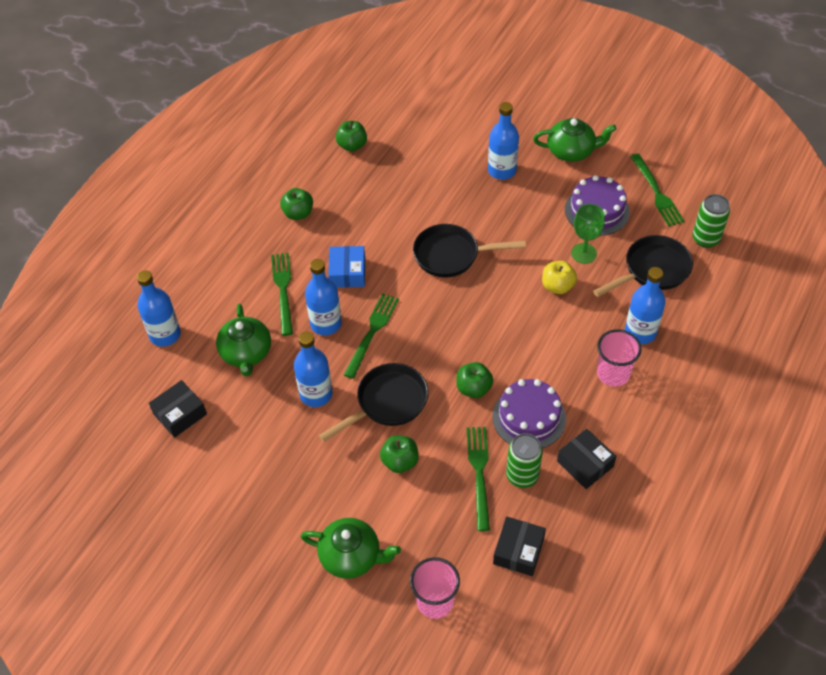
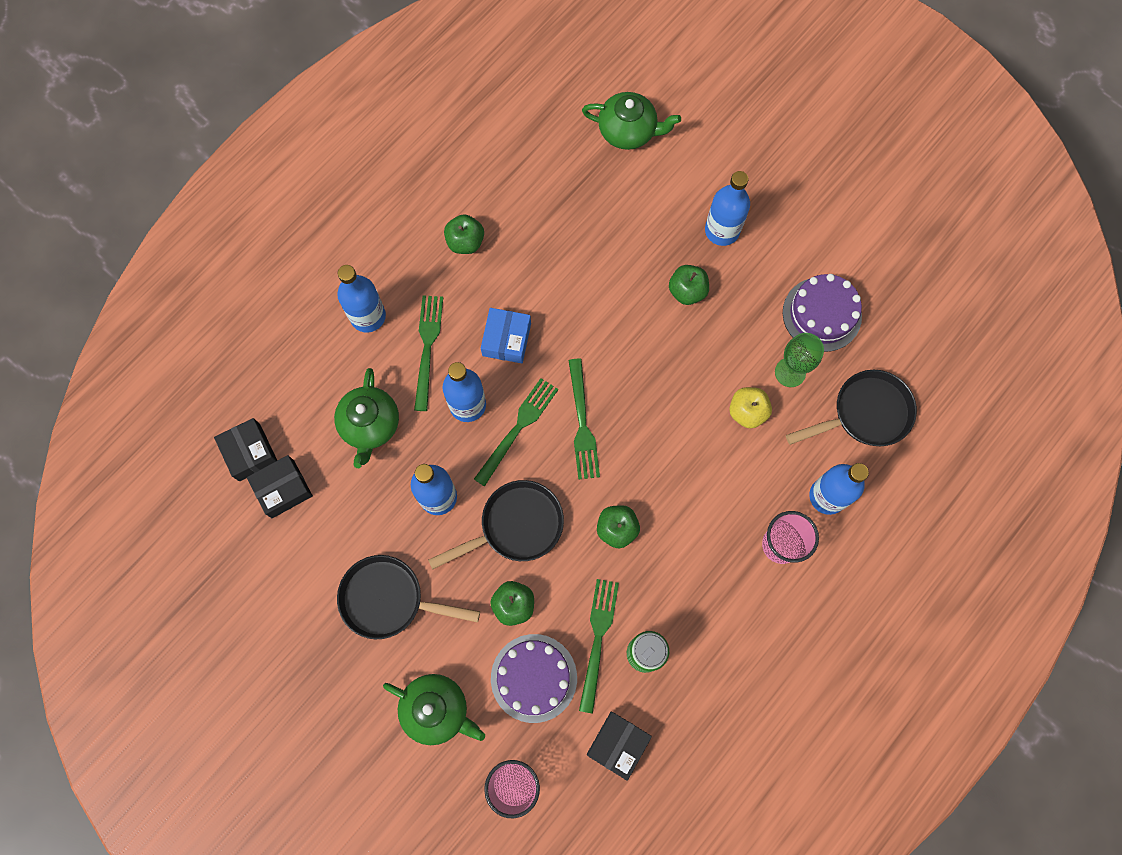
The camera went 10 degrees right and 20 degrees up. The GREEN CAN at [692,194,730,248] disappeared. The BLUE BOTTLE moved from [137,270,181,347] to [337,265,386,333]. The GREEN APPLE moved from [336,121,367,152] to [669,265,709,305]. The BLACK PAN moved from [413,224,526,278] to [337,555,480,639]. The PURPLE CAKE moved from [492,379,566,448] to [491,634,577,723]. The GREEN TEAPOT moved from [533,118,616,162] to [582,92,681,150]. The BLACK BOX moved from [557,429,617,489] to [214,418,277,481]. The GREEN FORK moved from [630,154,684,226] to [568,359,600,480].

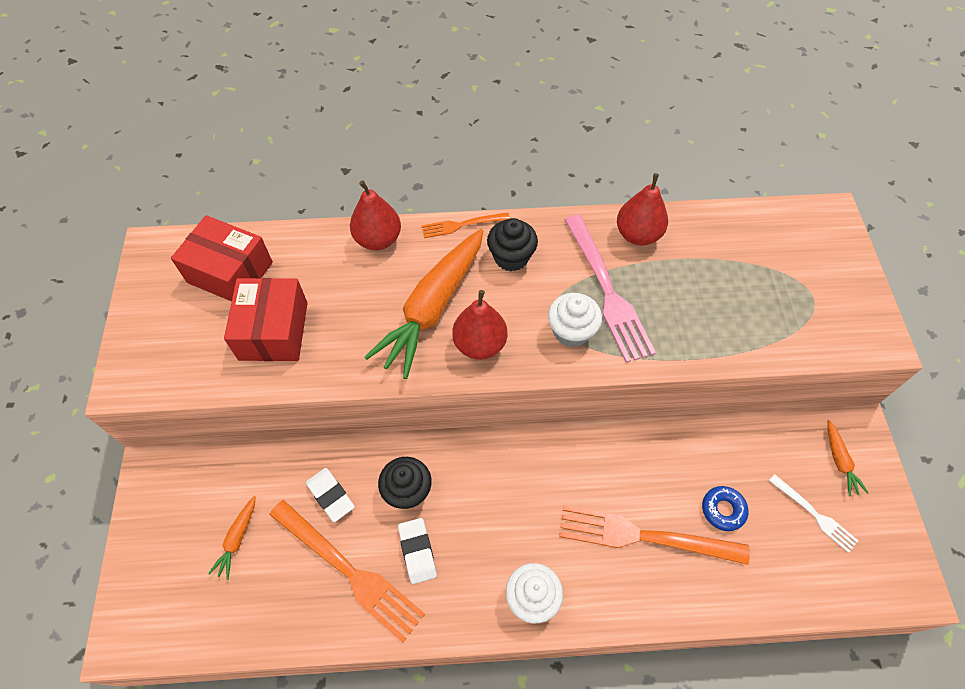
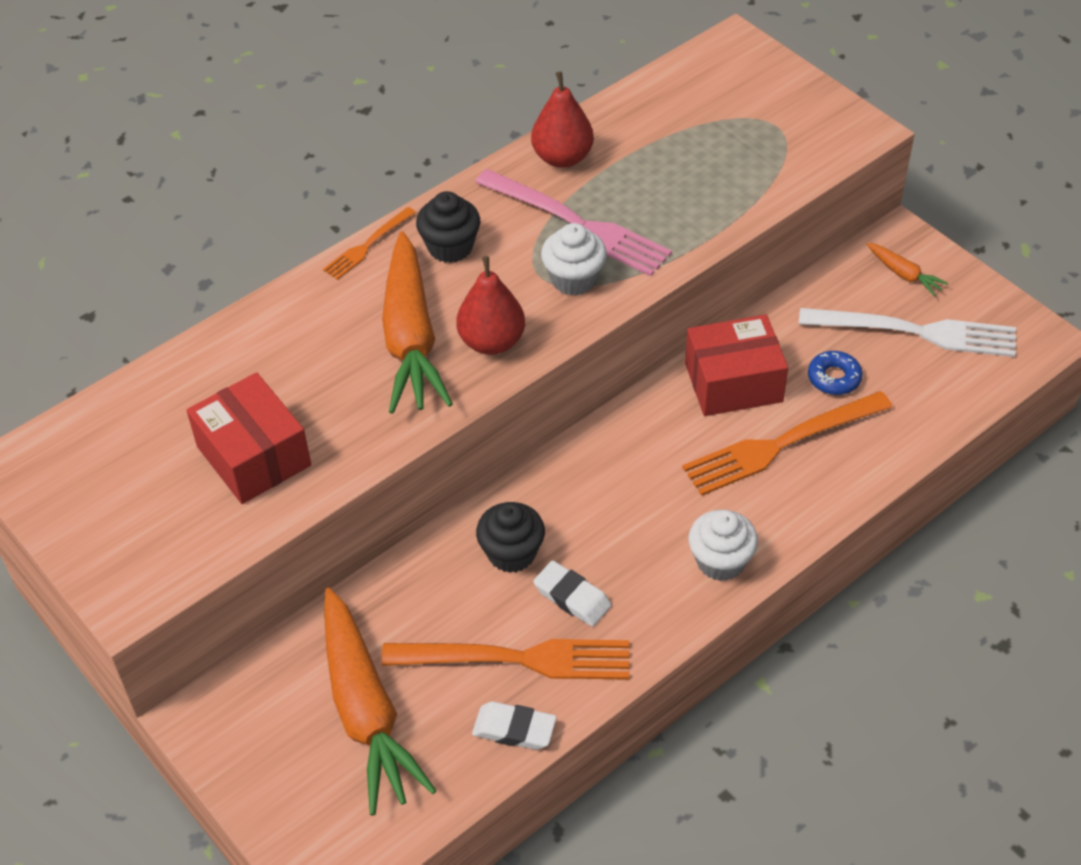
The camera went 35 degrees left and 10 degrees down. The RED PEAR at [350,180,401,250] disappeared. The RED BOX moved from [171,215,273,301] to [685,314,788,416]. The WHITE ERASER moved from [306,468,355,522] to [472,702,557,750]. The ORANGE CARROT at [208,496,256,580] changed to 2.31 times the size. The WHITE FORK at [769,474,858,553] changed to 1.89 times the size.

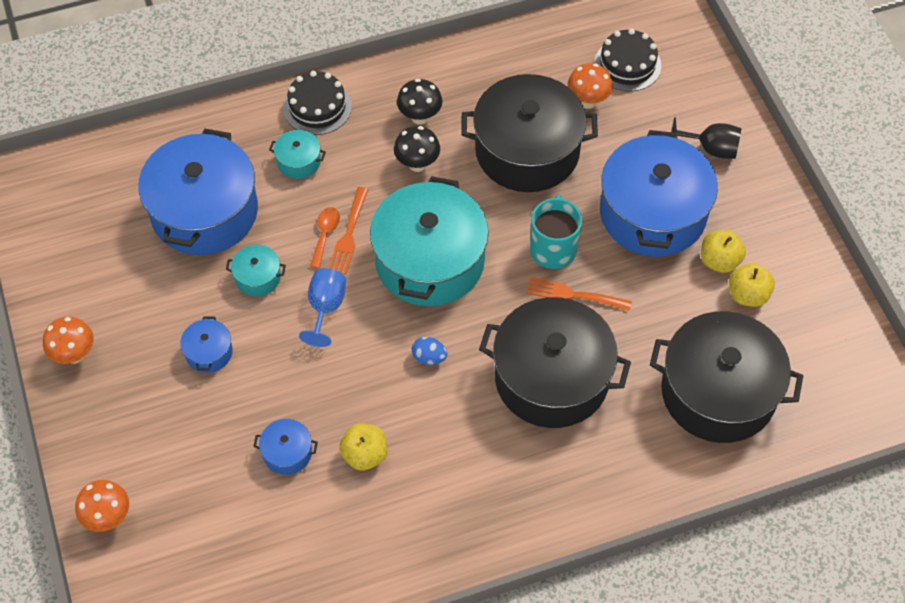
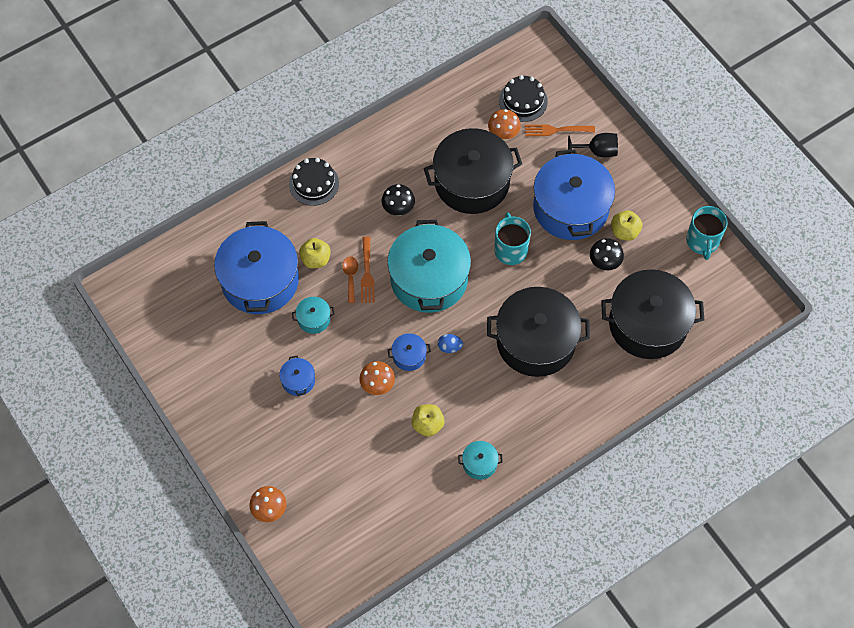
The camera went 15 degrees left and 5 degrees up. The BLUE GOBLET at [299,268,346,347] disappeared. The TURQUOISE MUG at [686,206,727,260] appeared. The ORANGE MUSHROOM moved from [43,317,94,364] to [359,361,395,395]. The BLUE POT moved from [253,419,318,475] to [388,333,431,371]. The TURQUOISE POT moved from [269,130,326,179] to [458,441,503,480]. The BLACK MUSHROOM moved from [397,79,442,125] to [590,238,624,270]. The ORANGE FORK moved from [526,277,632,311] to [525,124,595,136]. The YELLOW APPLE moved from [729,263,775,307] to [299,238,331,268].

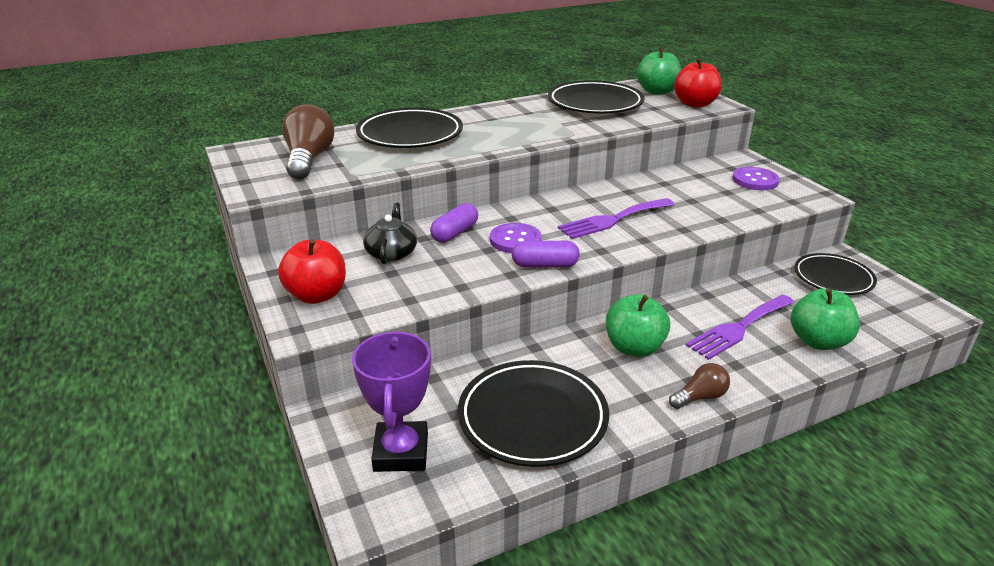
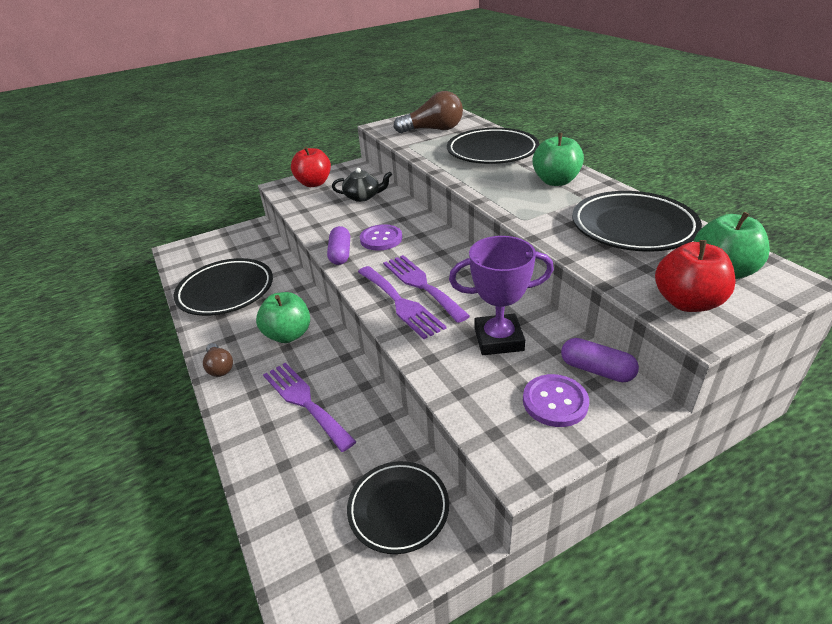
The camera went 90 degrees right and 5 degrees up. The PURPLE FORK at [358,266,447,339] appeared. The PURPLE TROPHY moved from [352,331,431,472] to [449,236,554,355]. The PURPLE CAPSULE moved from [430,203,478,243] to [561,338,639,382]. The GREEN APPLE moved from [791,288,860,350] to [532,133,584,186].

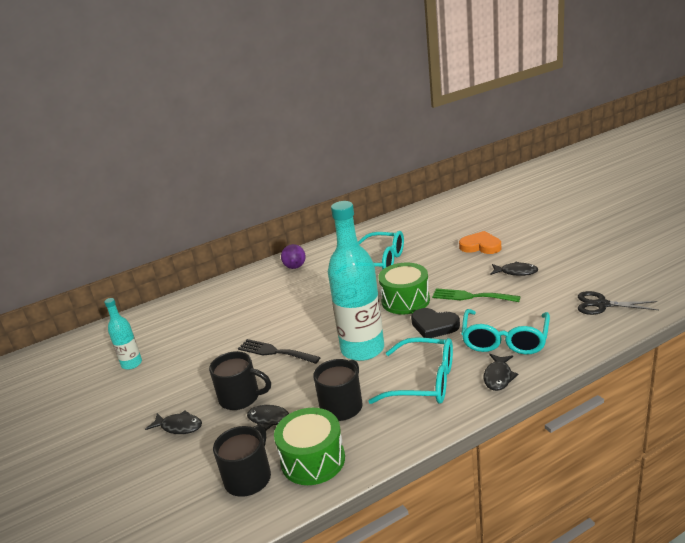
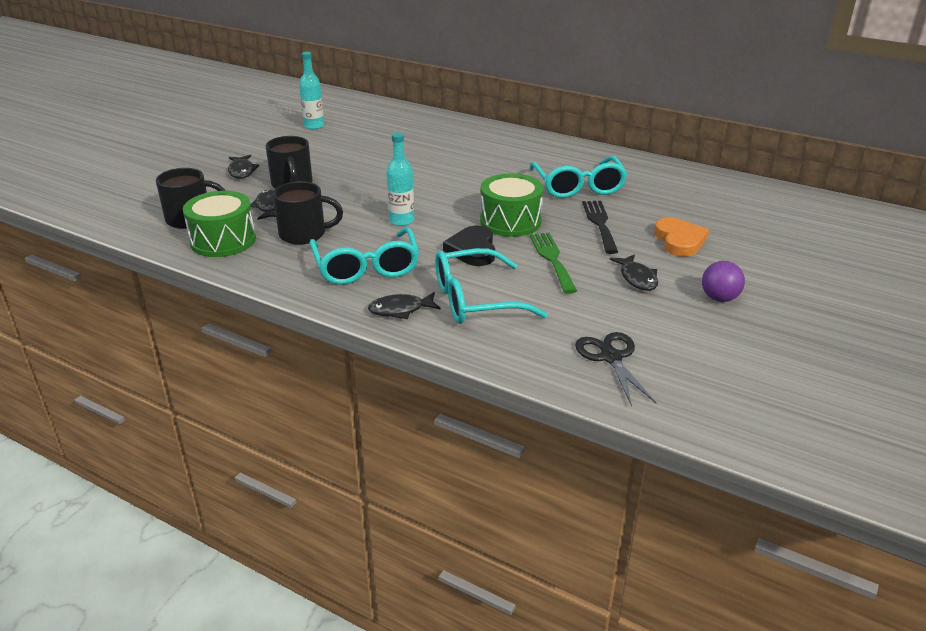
The camera went 55 degrees right and 5 degrees up. The BLACK FORK moved from [238,339,321,364] to [582,201,618,254]. The PURPLE BALL moved from [281,244,306,269] to [702,261,745,302]. The TURQUOISE BOTTLE at [328,201,384,361] changed to 0.50 times the size.

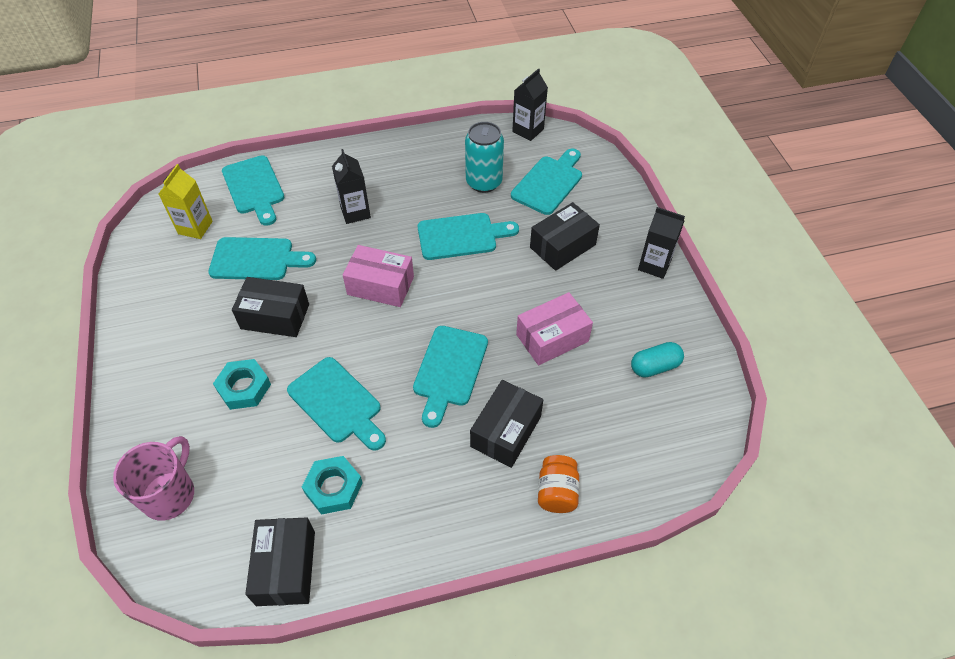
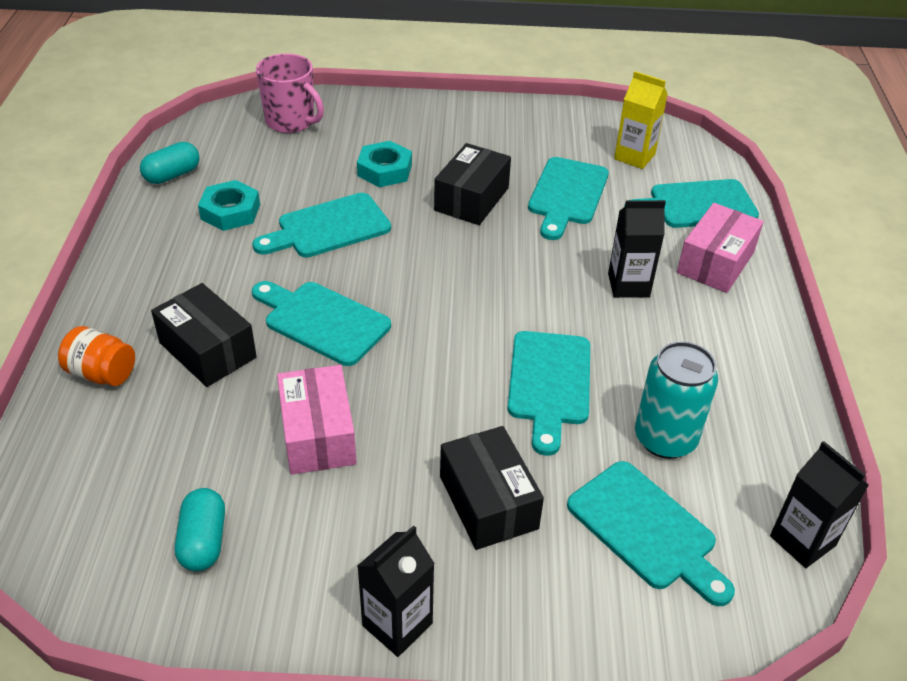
The camera went 105 degrees right and 10 degrees down. The PINK BOX moved from [343,245,414,307] to [677,203,764,293]. The BLACK BOX at [245,517,315,606] was replaced by the TURQUOISE CAPSULE at [140,142,200,184].

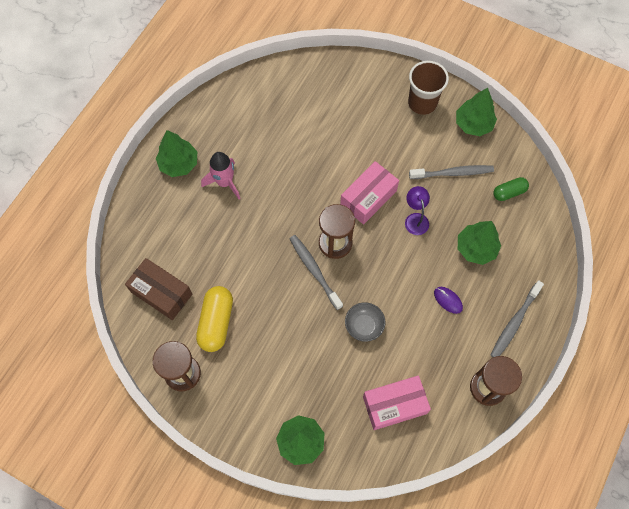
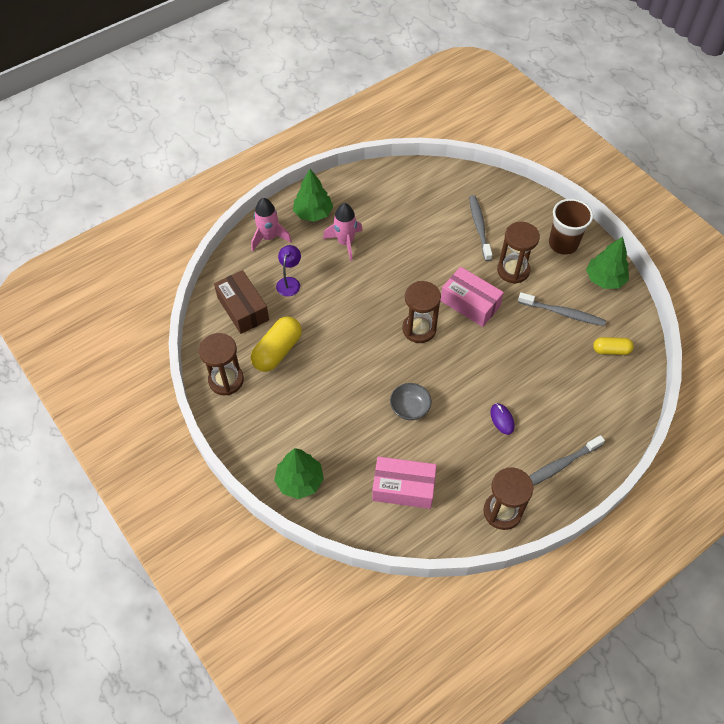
The camera went 25 degrees right and 10 degrees down. The GREEN TREE at [458,221,501,265] disappeared. The PINK ROCKET at [251,198,292,251] appeared. The BROWN HOURGLASS at [497,222,540,284] appeared. The GREY TOOTHBRUSH moved from [290,235,343,310] to [469,195,492,261]. The PURPLE LAMP moved from [405,186,430,235] to [276,245,301,296]. The GREEN CAPSULE at [493,177,529,201] became the YELLOW CAPSULE at [593,337,634,355]. The PINK BOX at [340,161,399,224] turned 60 degrees clockwise.

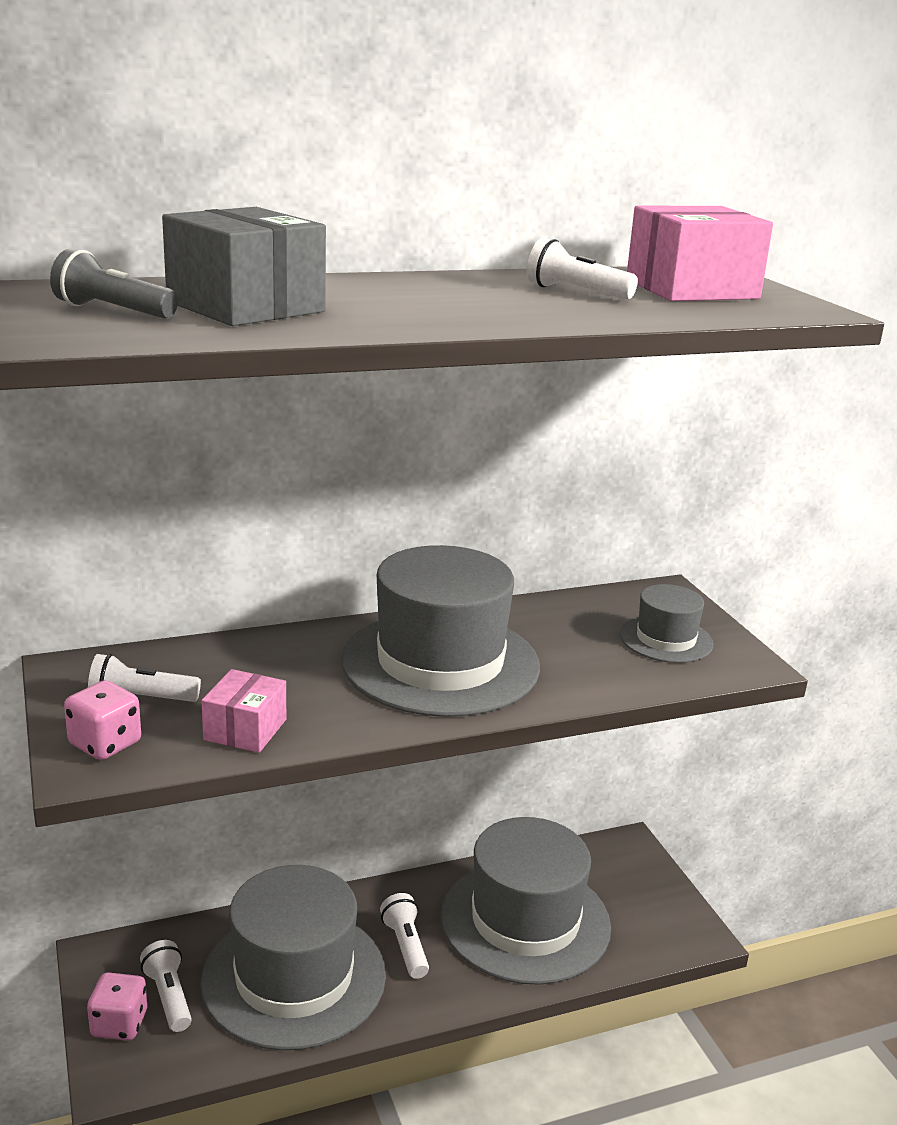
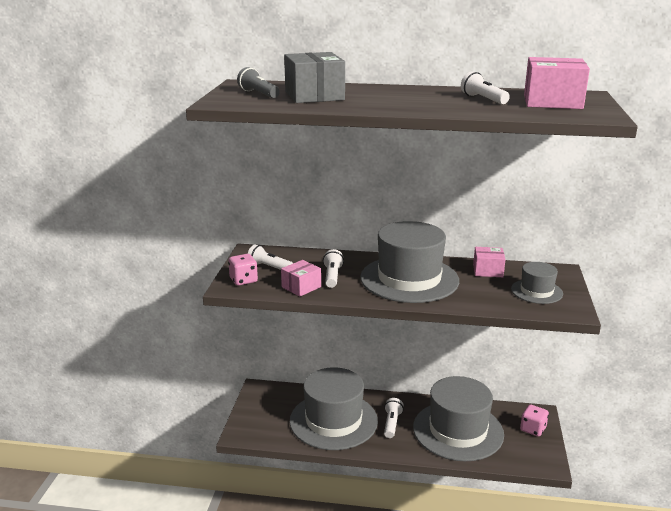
The camera went 30 degrees right and 0 degrees up. The PINK BOX at [473,247,506,277] appeared. The PINK DICE moved from [87,972,147,1040] to [520,404,549,437]. The WHITE FLASHLIGHT moved from [140,940,192,1032] to [323,249,344,288].

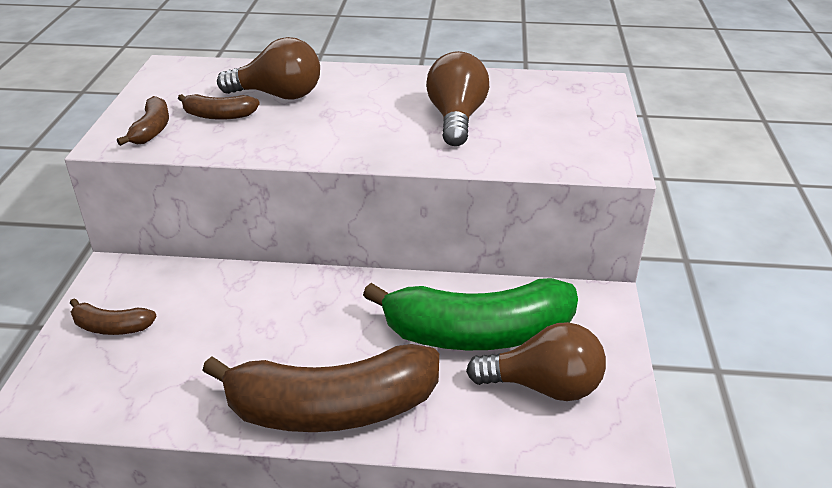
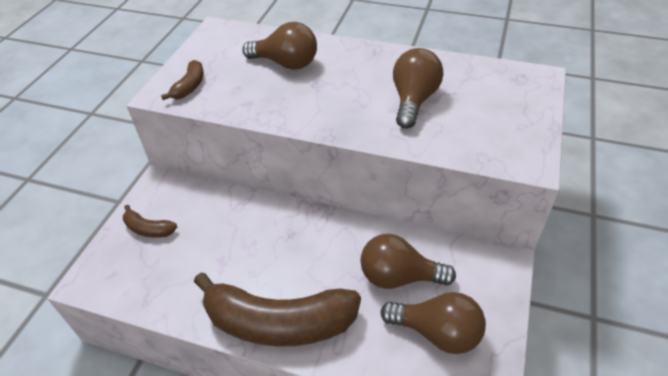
The camera went 15 degrees right and 10 degrees up. The BROWN BANANA at [178,94,260,120] disappeared. The GREEN BANANA at [363,278,578,350] was replaced by the BROWN LIGHT BULB at [360,234,456,289].

